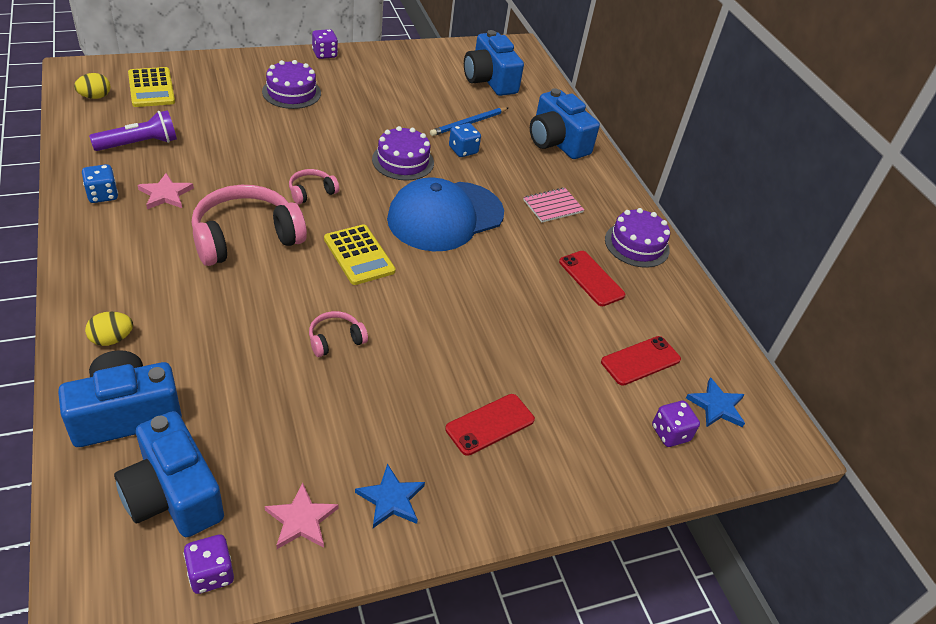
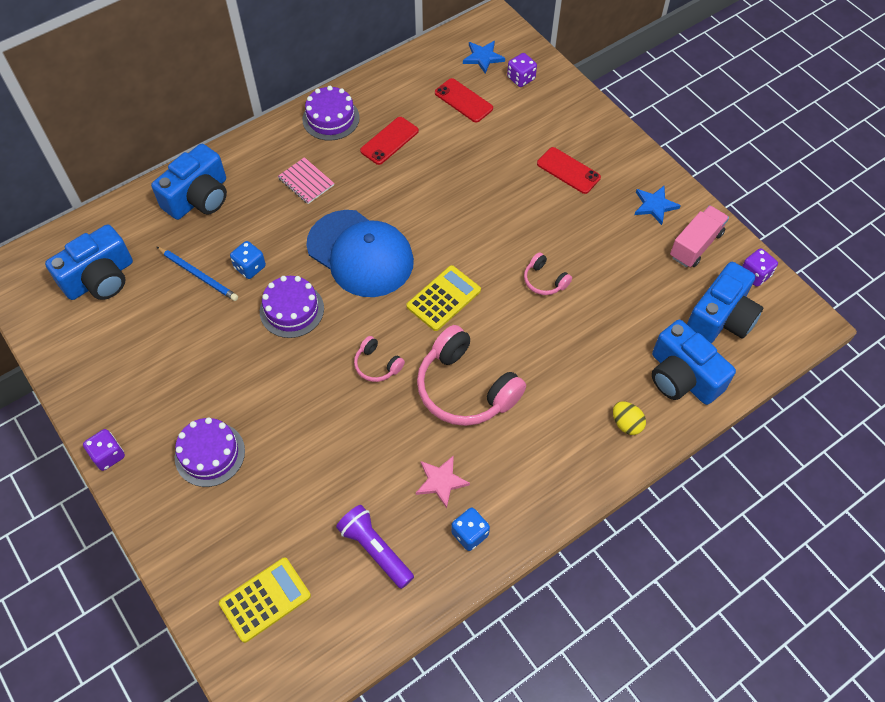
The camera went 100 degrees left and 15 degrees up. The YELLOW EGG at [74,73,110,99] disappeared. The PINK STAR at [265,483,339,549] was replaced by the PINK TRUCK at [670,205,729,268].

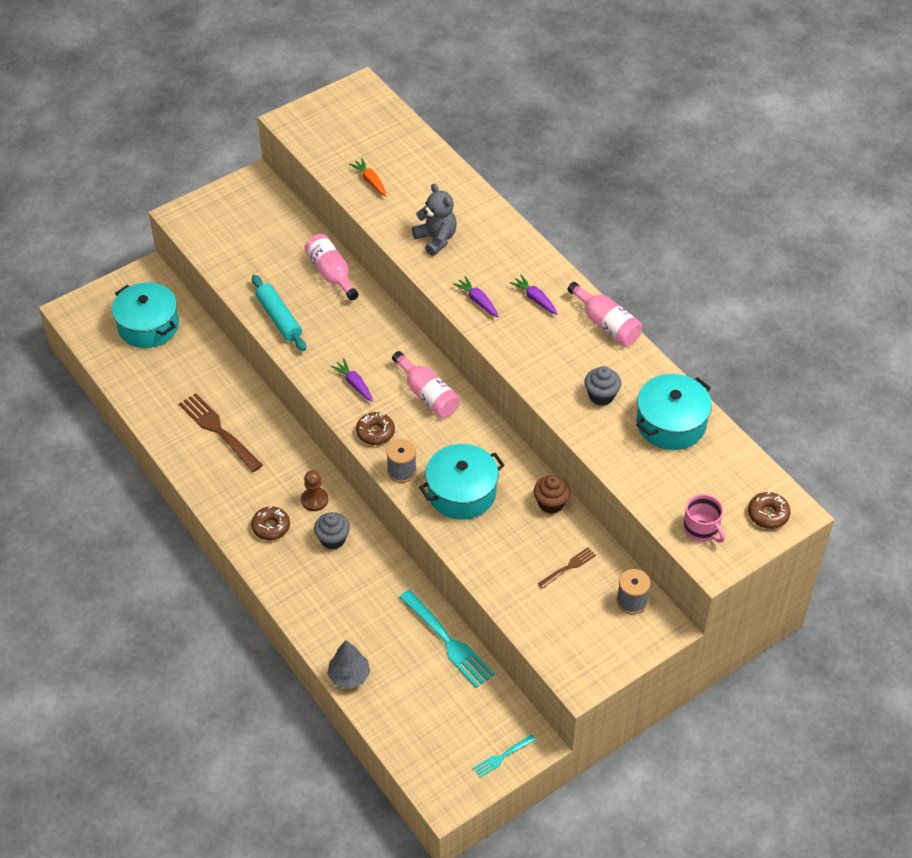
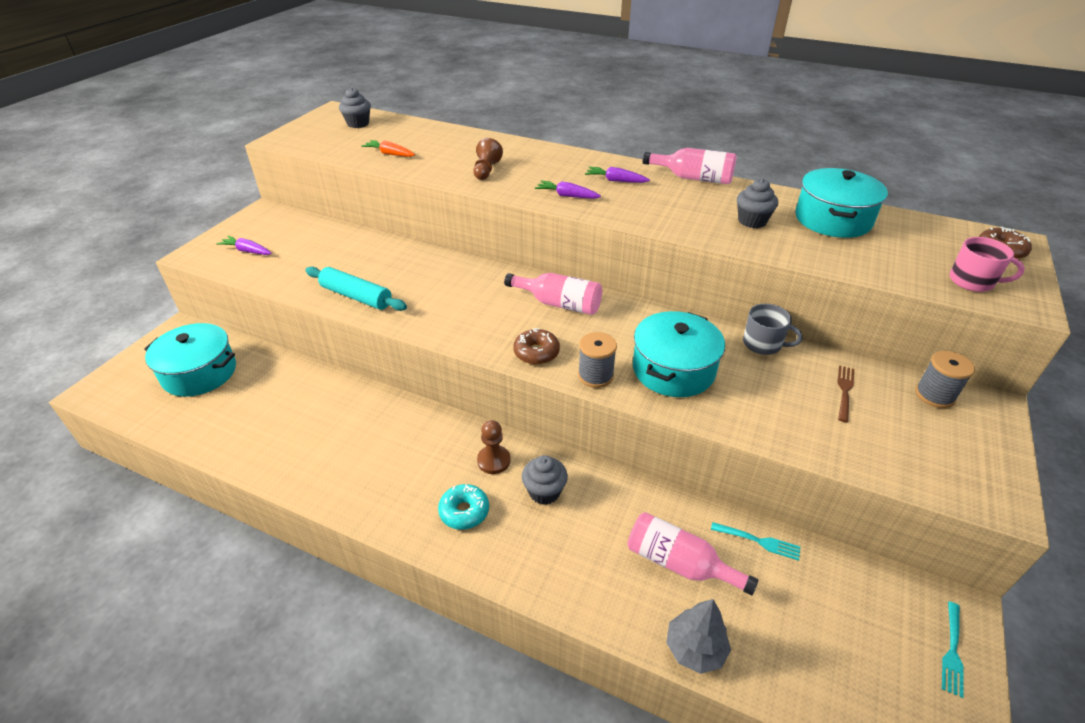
The camera went 30 degrees left and 10 degrees down. The BROWN FORK at [179,393,263,472] disappeared. The GREY CUPCAKE at [339,88,371,128] appeared. The PINK BOTTLE moved from [305,234,359,300] to [628,512,758,595]. The PURPLE CARROT moved from [331,359,373,402] to [216,236,272,255]. The GREY TEDDY BEAR at [412,183,457,256] was replaced by the BROWN PAWN at [473,138,503,180]. The BROWN CUPCAKE at [534,475,571,514] was replaced by the GREY MUG at [743,304,803,355]. The BROWN DONUT at [251,506,290,540] became the TURQUOISE DONUT at [438,484,489,530]. The TURQUOISE FORK at [399,590,495,688] changed to 0.52 times the size.

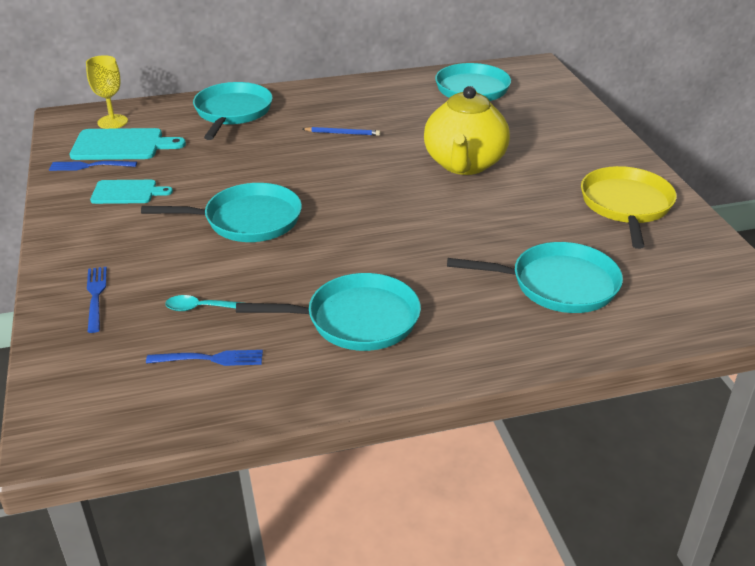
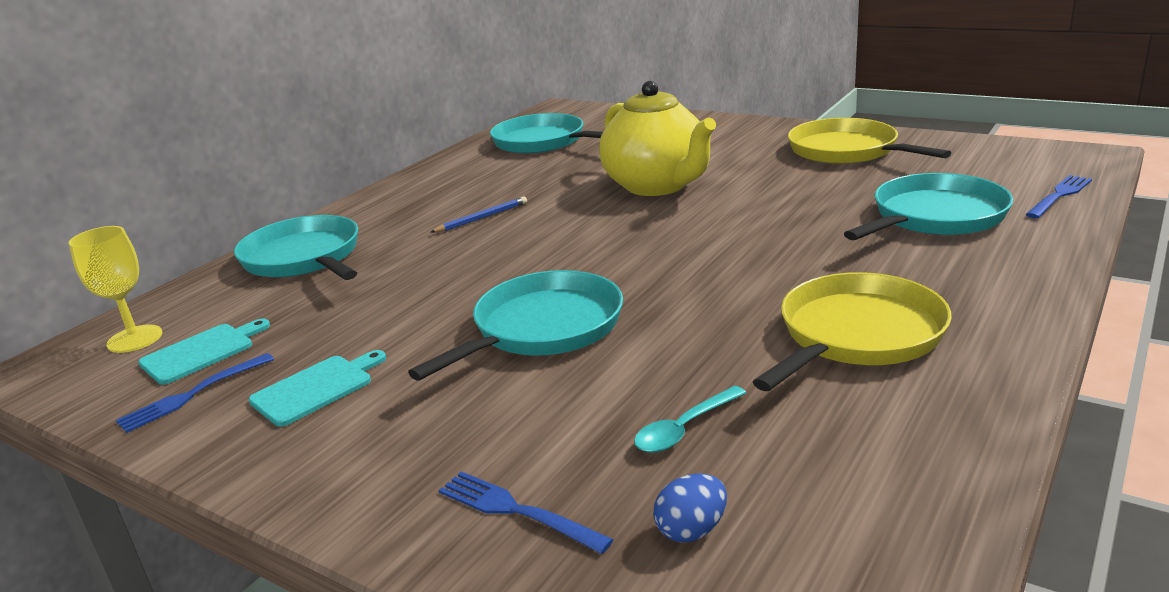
The camera went 40 degrees left and 10 degrees down. The BLUE EGG at [653,474,727,543] appeared. The BLUE FORK moved from [146,350,263,366] to [1025,175,1092,218]. The TURQUOISE PAN at [236,273,421,351] became the YELLOW PAN at [753,272,952,391]. The TURQUOISE CUTTING BOARD at [70,128,186,160] changed to 0.66 times the size.

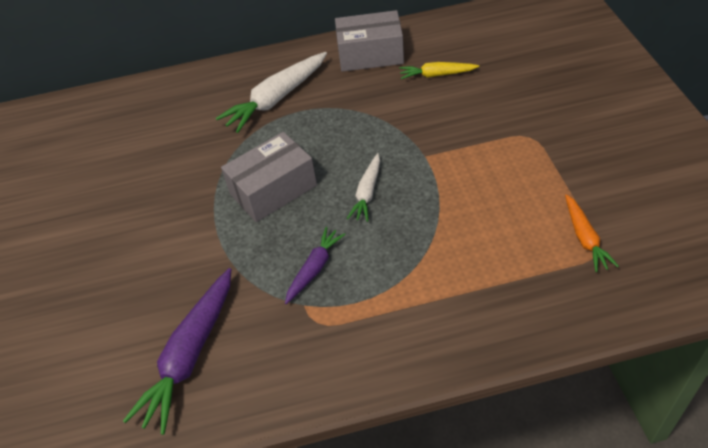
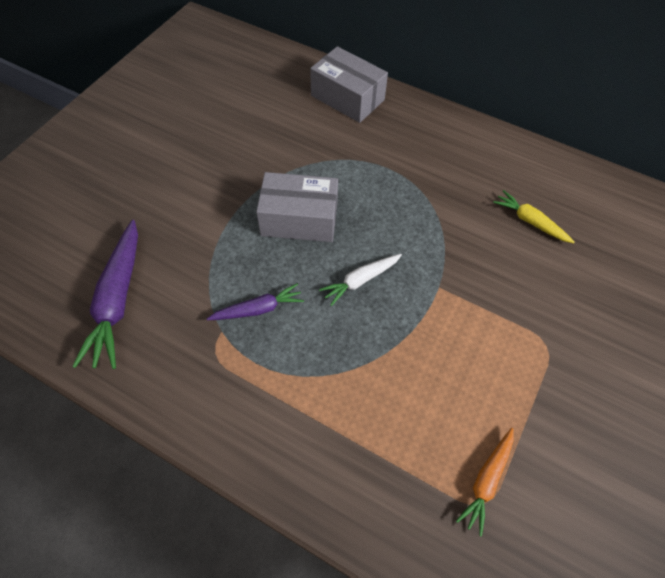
The camera went 35 degrees right and 10 degrees up. The WHITE CARROT at [216,52,327,133] disappeared. The GREY BOX moved from [335,10,404,72] to [310,46,388,123]. The PURPLE CARROT at [123,268,231,435] turned 60 degrees counterclockwise.

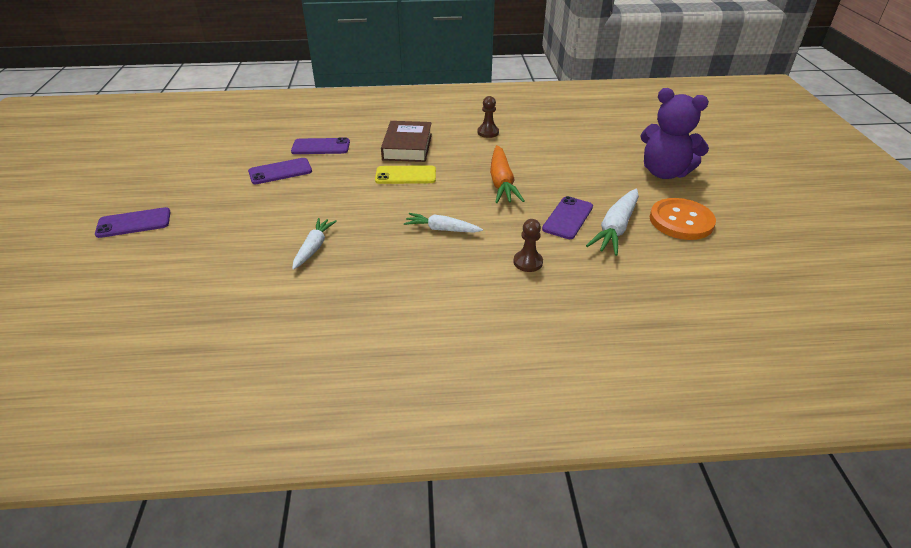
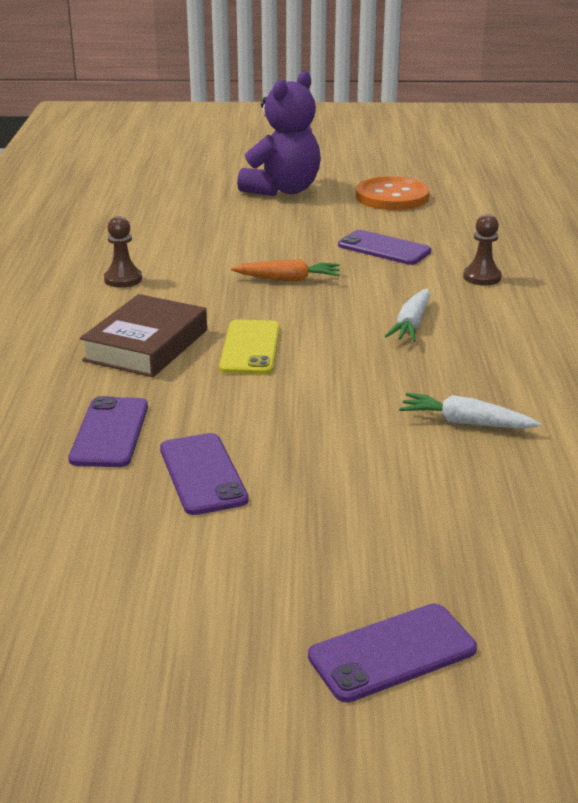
The camera went 85 degrees left and 10 degrees down. The WHITE CARROT at [586,189,639,256] disappeared. The PURPLE PHONE at [95,207,170,238] turned 75 degrees clockwise. The BROWN BOOK at [381,121,432,162] turned 75 degrees counterclockwise. The ORANGE CARROT at [490,145,524,203] changed to 0.66 times the size.

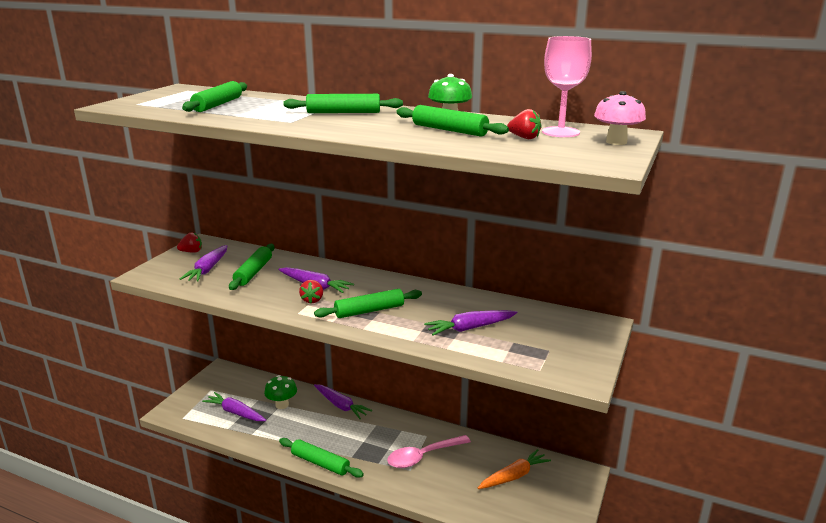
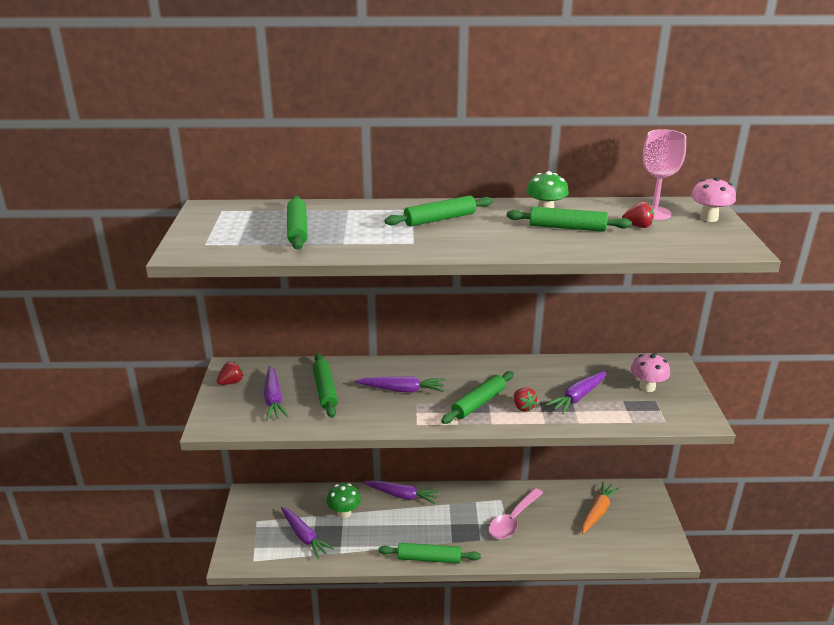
The camera went 25 degrees left and 5 degrees up. The PINK MUSHROOM at [631,353,670,392] appeared. The RED STRAWBERRY moved from [299,280,323,304] to [514,388,537,412]. The PURPLE CARROT at [202,392,266,421] turned 135 degrees counterclockwise.

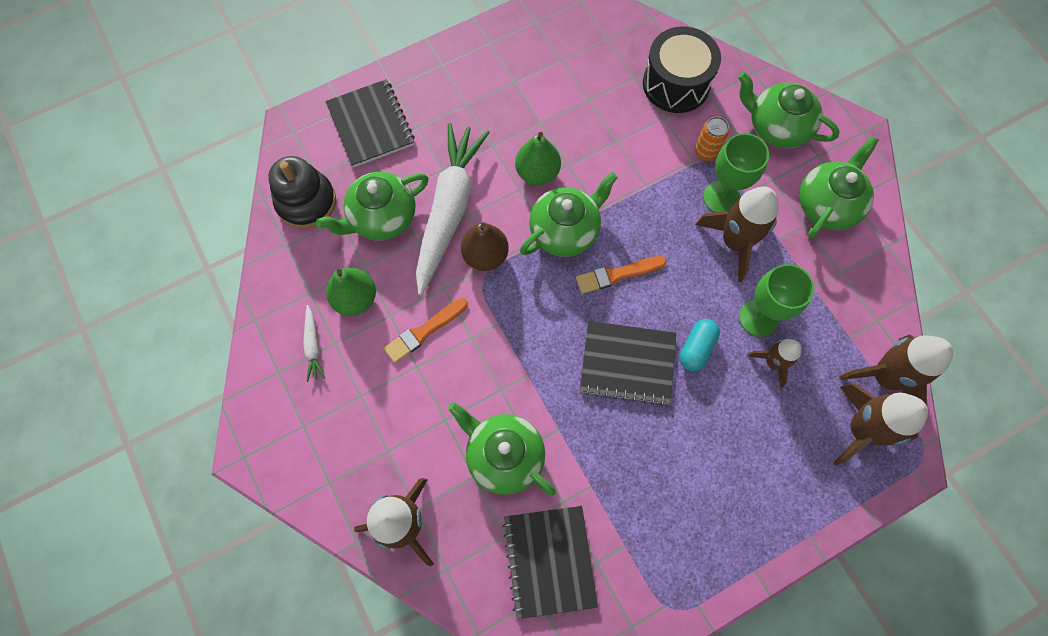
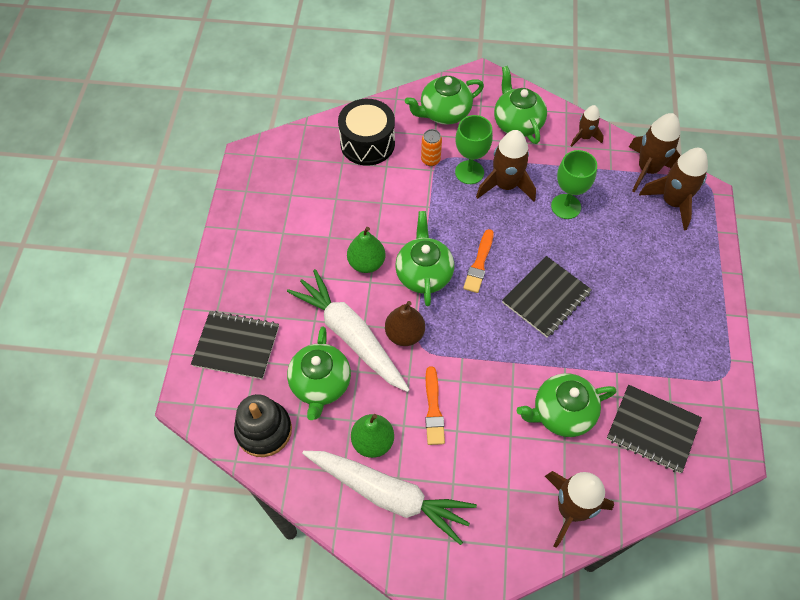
The camera went 55 degrees left and 10 degrees down. The TURQUOISE CAPSULE at [680,319,720,372] disappeared. The BROWN ROCKET moved from [747,339,801,388] to [571,105,604,147]. The WHITE CARROT at [303,305,325,382] changed to 2.49 times the size.

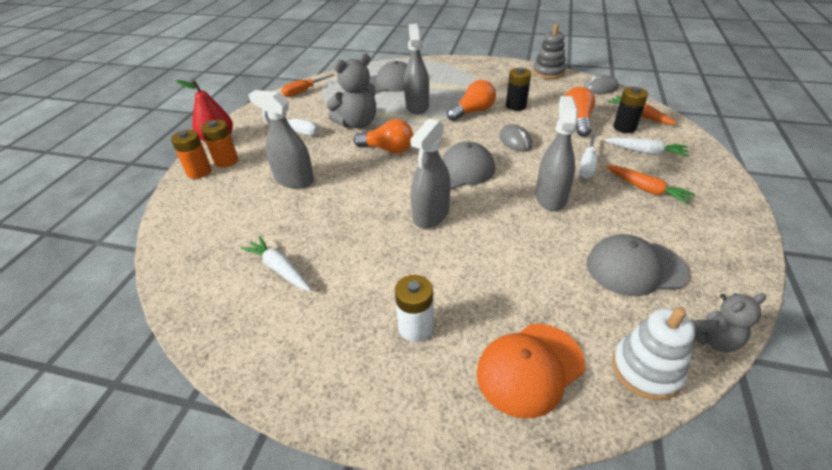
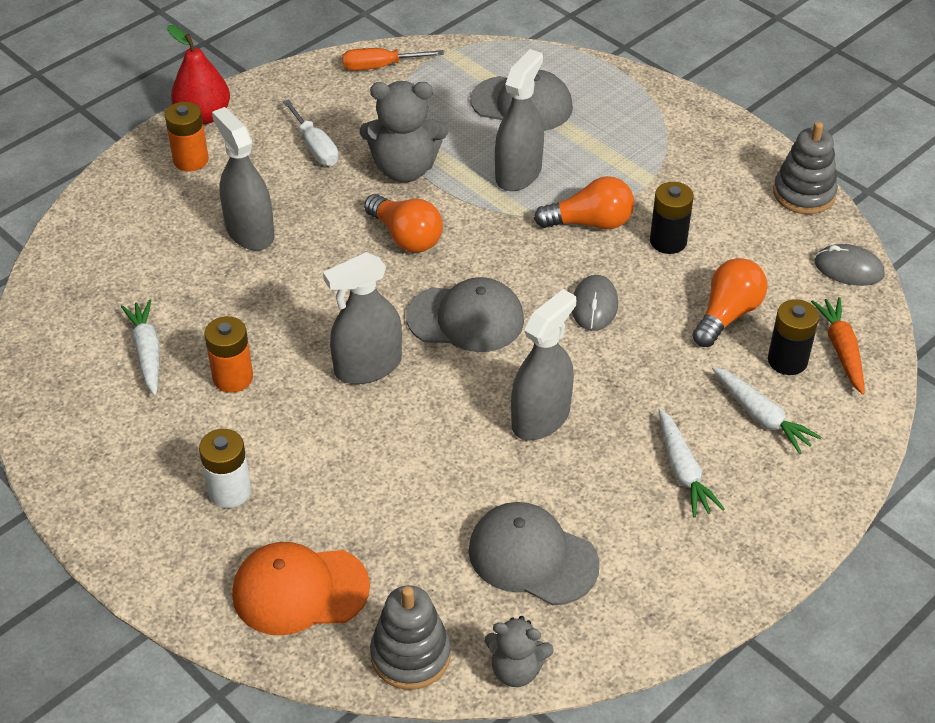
The camera went 30 degrees right and 5 degrees up. The WHITE SCREWDRIVER at [579,134,598,179] disappeared. The ORANGE BATTERY moved from [171,130,212,179] to [205,316,253,393]. The ORANGE CARROT at [606,165,695,205] became the WHITE CARROT at [659,409,725,518]. The WHITE STACKING TOY at [612,307,695,400] became the GREY STACKING TOY at [370,585,451,690].

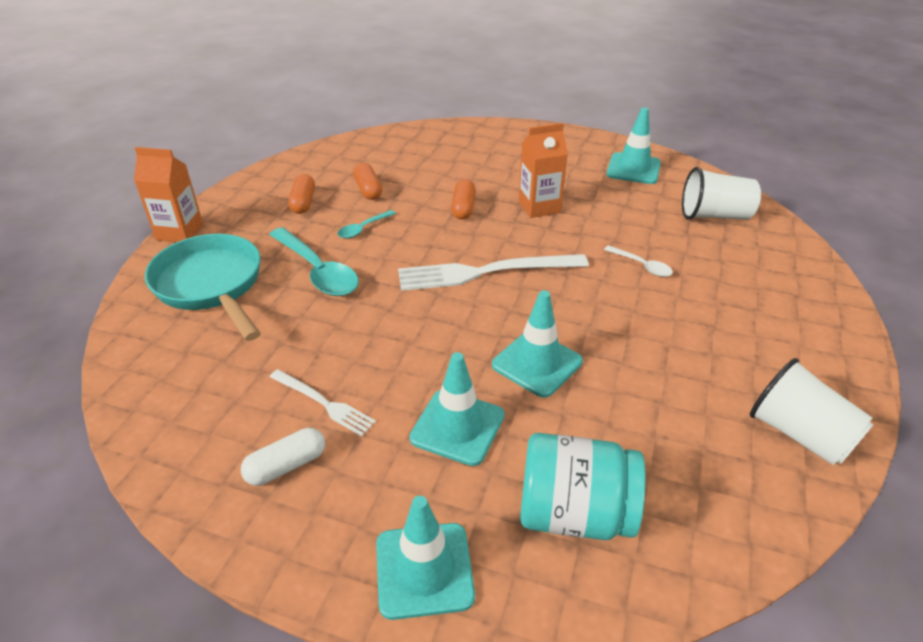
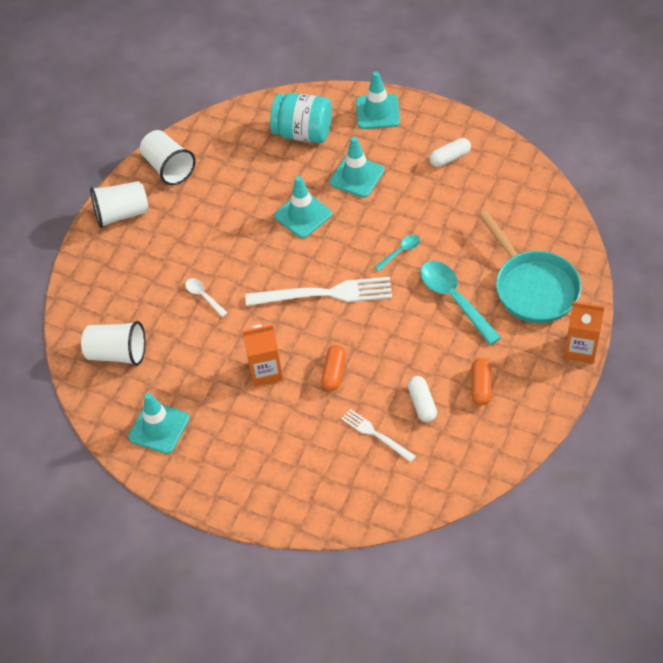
The camera went 170 degrees left and 15 degrees up. The WHITE CUP at [90,181,149,228] appeared. The WHITE FORK moved from [270,369,376,437] to [341,409,416,462]. The TURQUOISE SPOON moved from [337,210,396,239] to [374,234,420,271]. The ORANGE CAPSULE at [353,163,382,200] became the WHITE CAPSULE at [407,376,437,422].

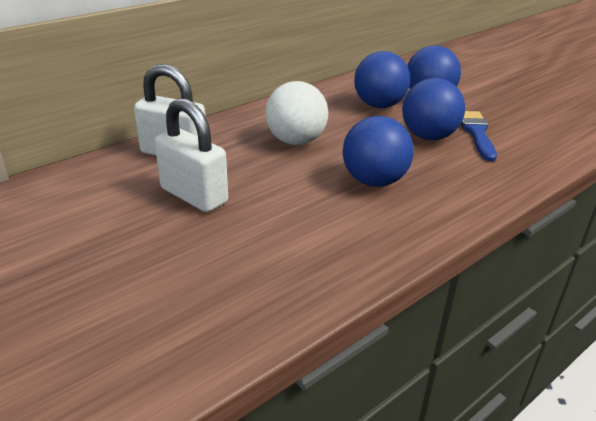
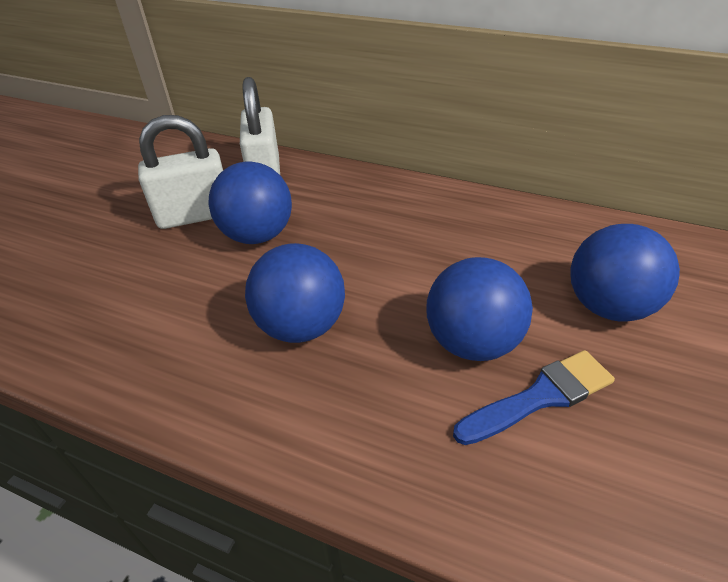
The camera went 65 degrees right and 10 degrees up. The WHITE BALL at [266,81,328,145] disappeared. The BLUE BALL moved from [354,51,410,108] to [208,161,292,244]. The WHITE PADLOCK at [155,98,228,212] turned 60 degrees clockwise.

